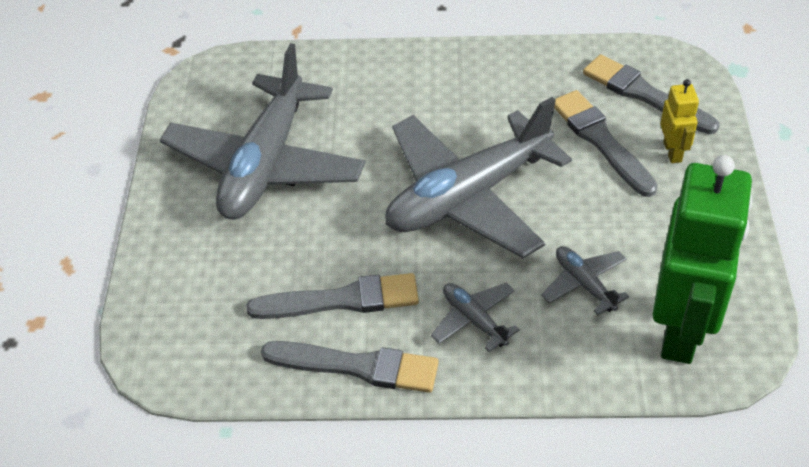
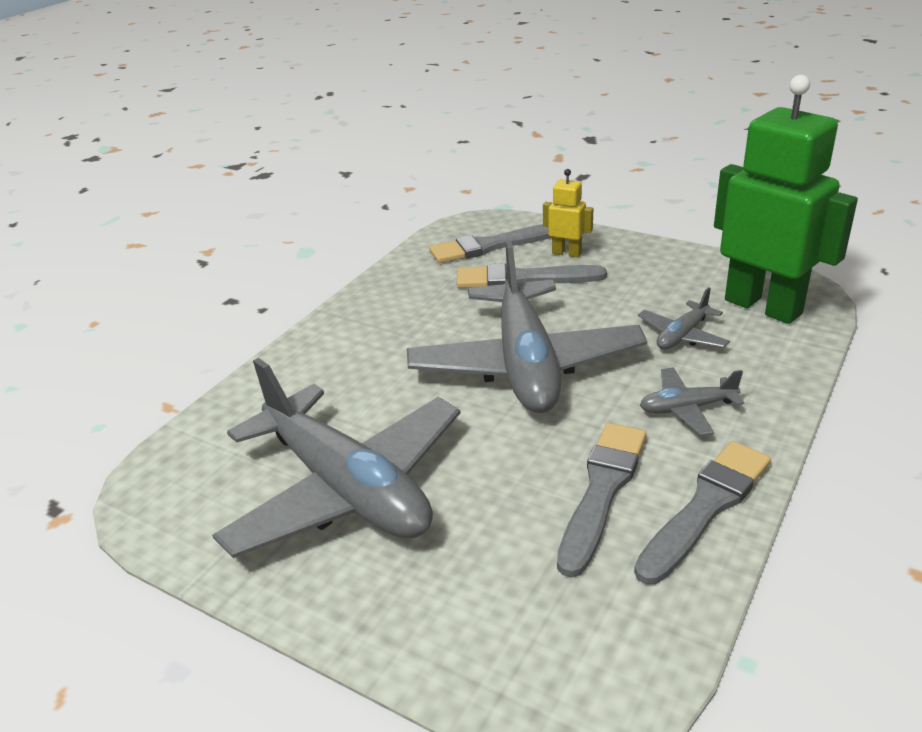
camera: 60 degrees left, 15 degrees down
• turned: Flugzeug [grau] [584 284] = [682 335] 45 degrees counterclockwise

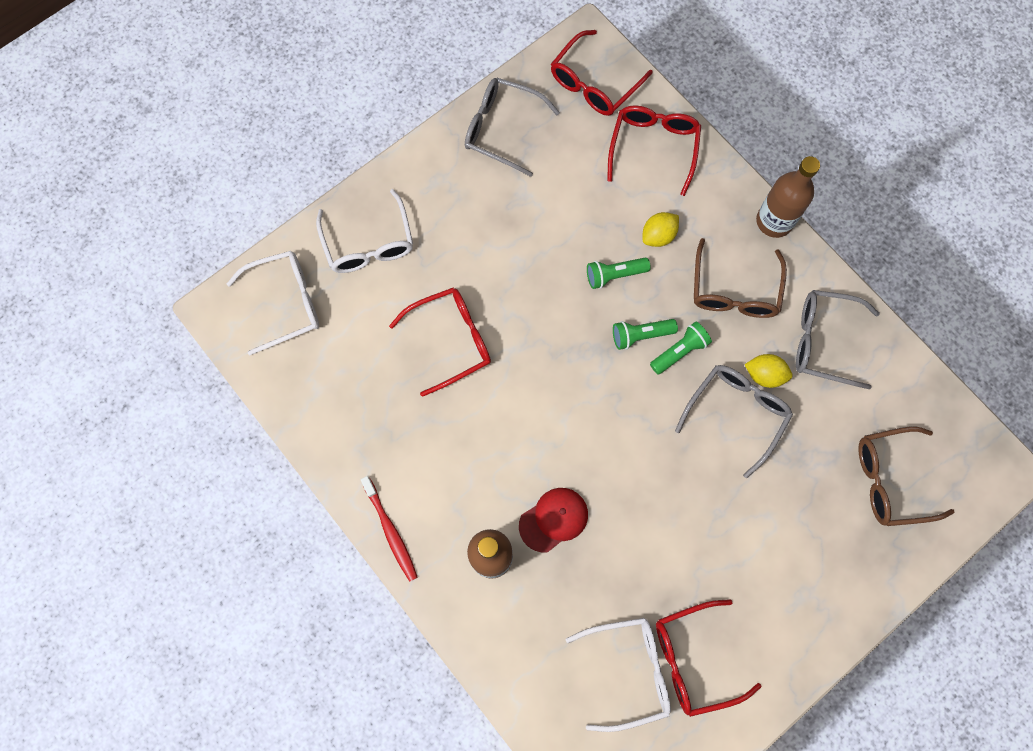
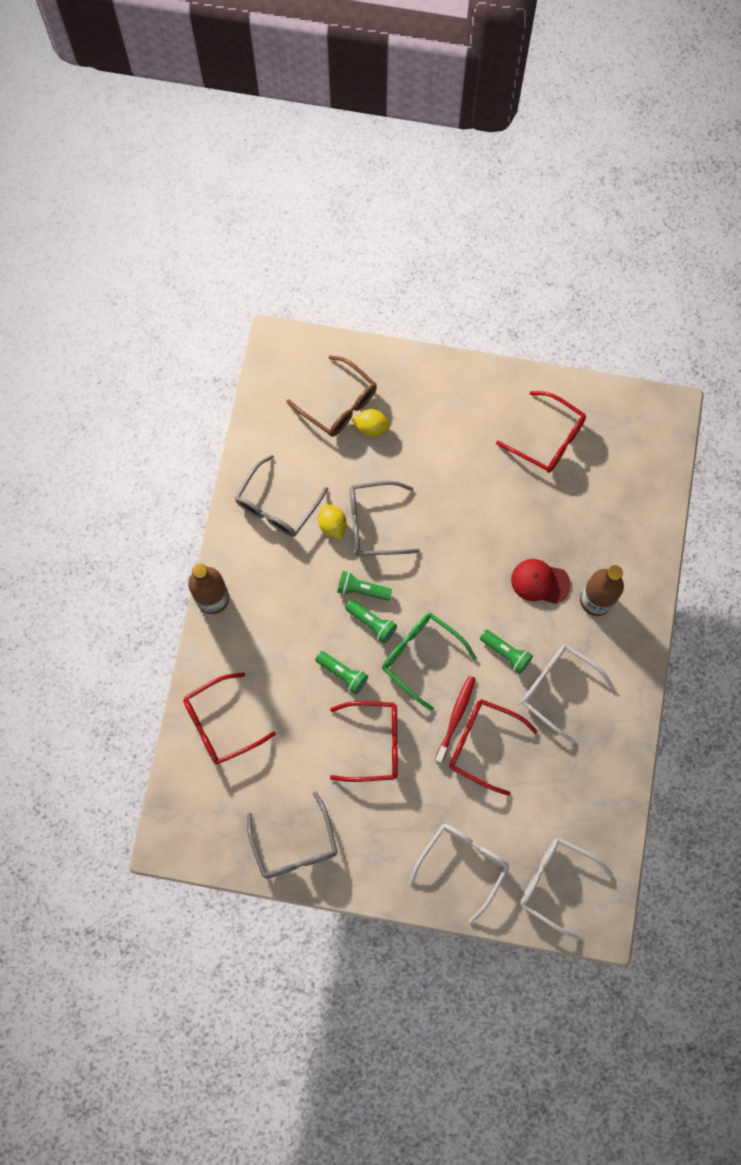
camera: 130 degrees left, 0 degrees up
• moved: Brille [rot] [594 83] to [374 743]
• moved: Zitrone [gelb] [658 236] to [371 427]
• removed: Brille [braun] [734 290]
• turned: Brille [grau] [824 341] = [277 505] 60 degrees clockwise
• moved: Zahnbürste [rot] [390 531] to [455 718]
• moved: Brille [weiß] [628 671] to [558 689]
• added: Brille [grün] [421 657]
• added: Taschenlampe [grün] [506 653]

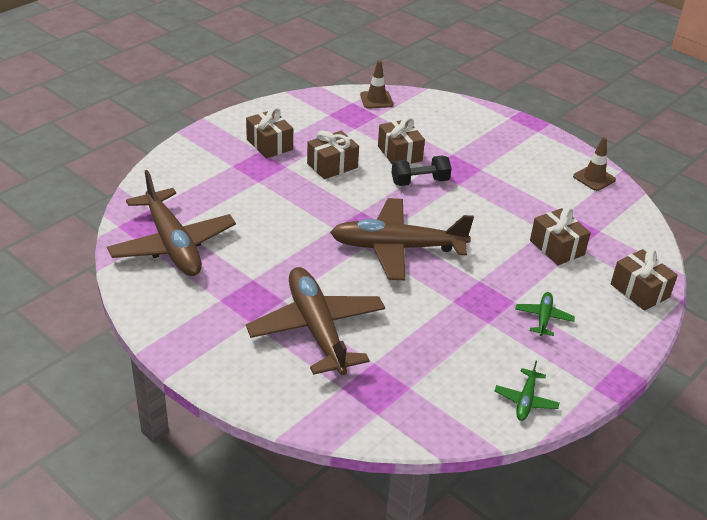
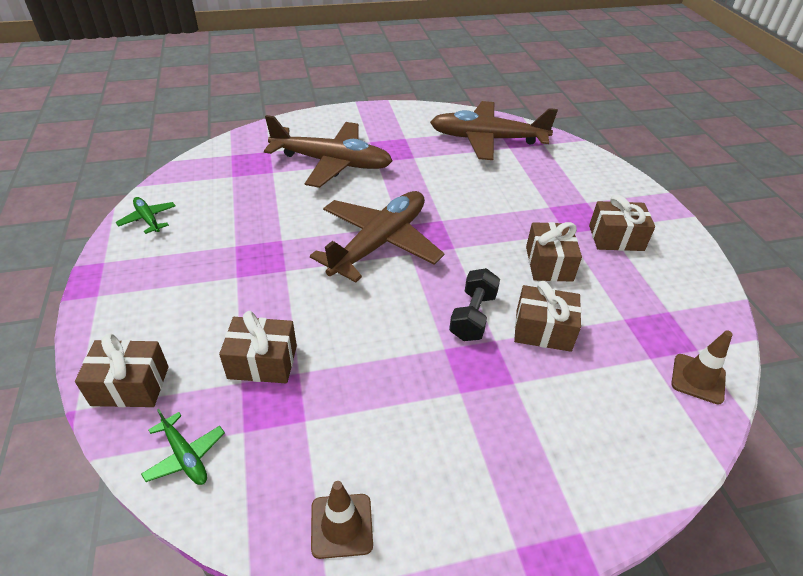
camera: 125 degrees right, 5 degrees up
• moved: Flugzeug [grün] [543 318] to [185 456]

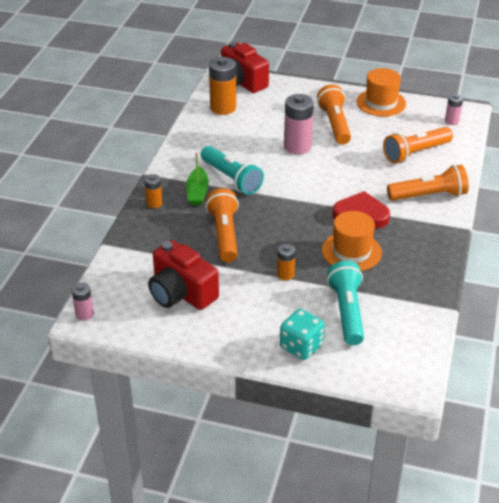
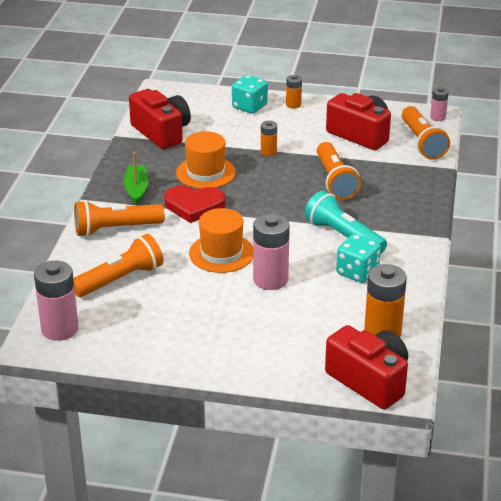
camera: 175 degrees right, 5 degrees down
• moved: Hut [orange] [381 103] to [221 253]
• moved: Taschenlampe [orange] [335 124] to [422 142]
• resized: Batterie [rosa] [451 121] = [60 329] x1.87
• moved: Boot [grün] [197 192] to [136 189]
• moved: Batterie [orange] [154 203] to [293 105]
• removed: Taschenlampe [türkis] [347 312]
• added: Kamera [rot] [161 132]
• added: Spielwürfel [türkis] [357 272]

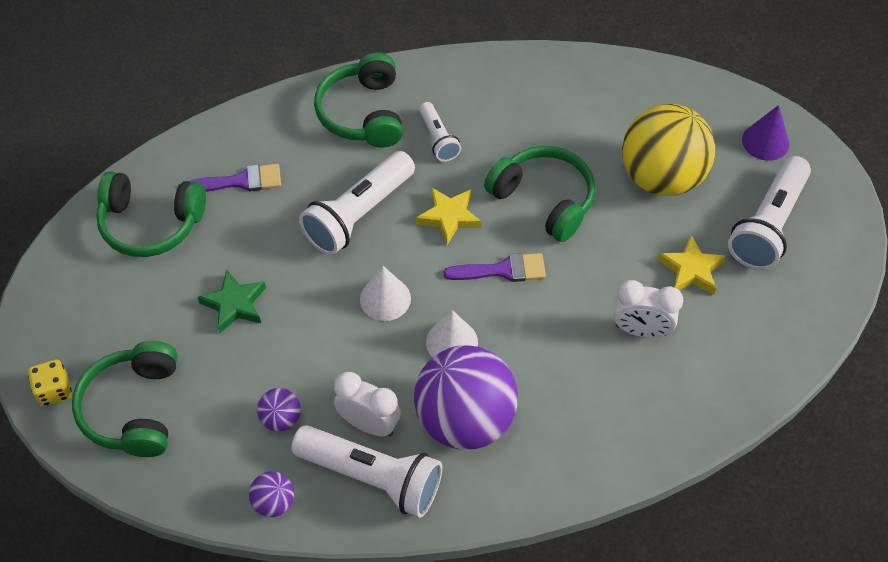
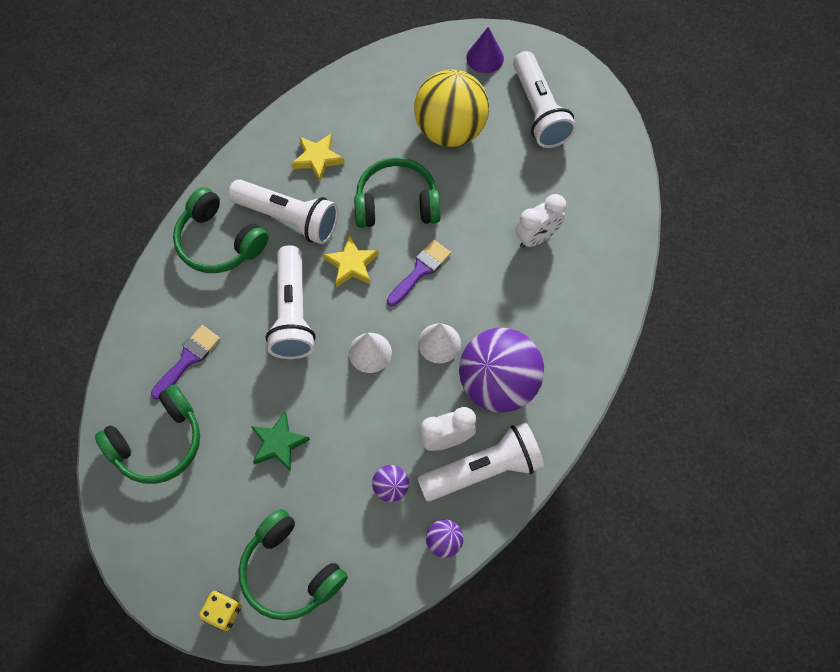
camera: 45 degrees left, 10 degrees up
• resized: Taschenlampe [weiß] [438 139] = [288 218] x1.85
• moved: Stern [gelb] [691 270] to [317 159]

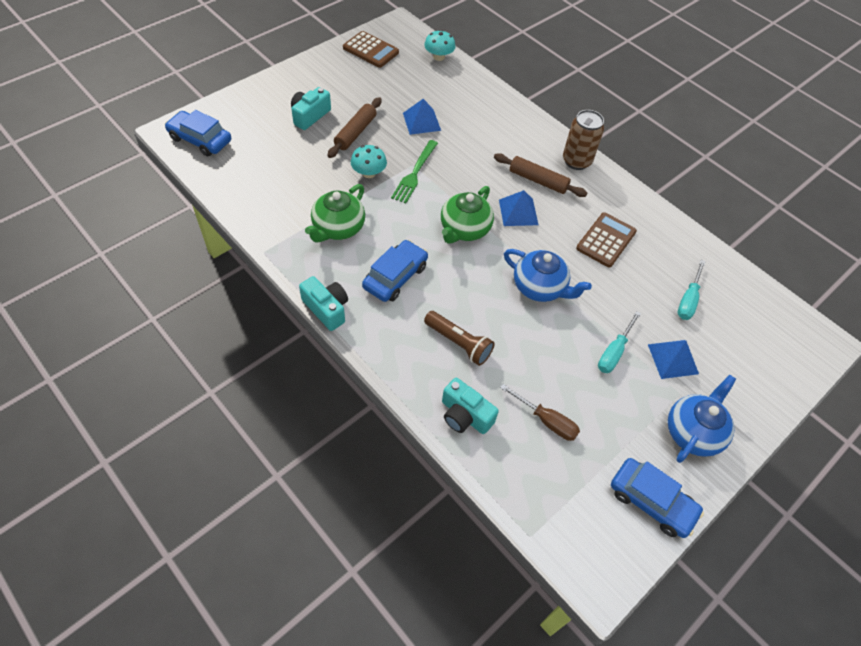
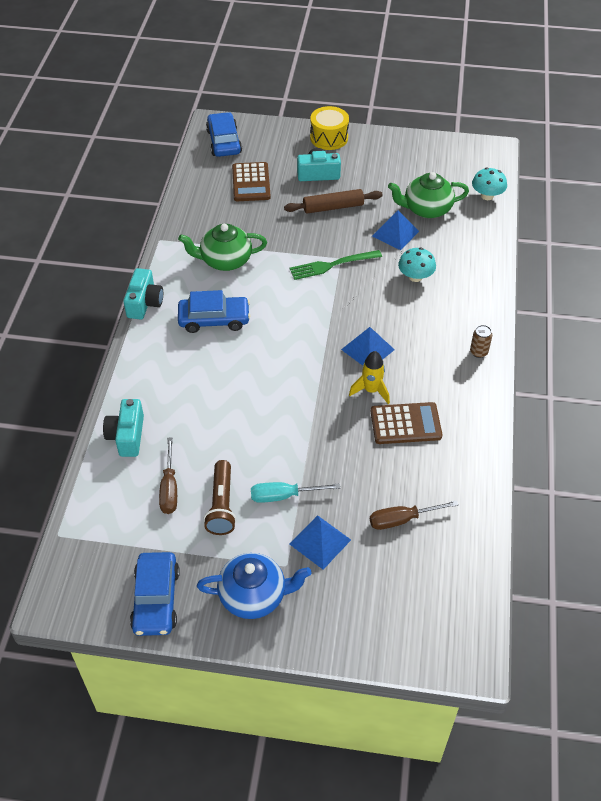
camera: 55 degrees right, 5 degrees down
• moved: Taschenrechner [braun] [371 50] to [251 182]
• resized: Dose [braun] [576 161] = [478 352] x0.52
• moved: Pilz [türkis] [369 173] to [415 277]
• removed: Nudelholz [braun] [538 181]
• moved: Teekanne [grün] [464 229] to [426 209]
• removed: Teekanne [blau] [540 287]
• recoloured: Schraubenzieher [türkis] [688 300] to Schraubenzieher [braun] [402 519]
• moved: Taschenlampe [braun] [459 343] to [221 505]
• added: Trommel [gelb] [329 138]
• added: Rakete [gelb] [371 390]

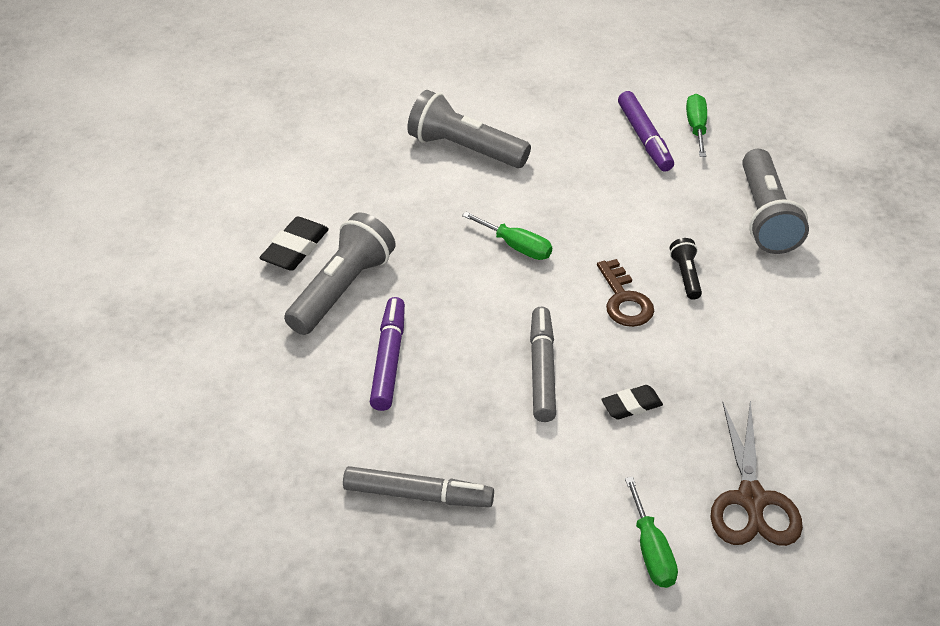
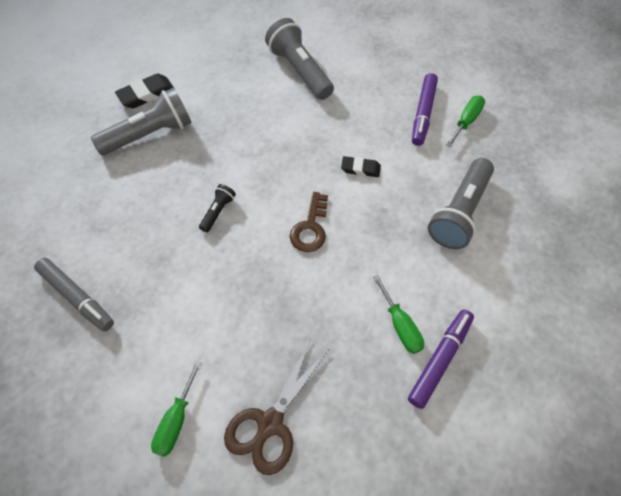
camera: 30 degrees right, 15 degrees up
• moved: Schraubenzieher [grün] [517 246] to [400 325]
• moved: Taschenlampe [schwarz] [686 275] to [218 211]
• moved: Filzstift [lila] [389 359] to [440 360]
• removed: Filzstift [grau] [542 370]
• moved: Radiergummi [schwarz] [631 405] to [360 169]

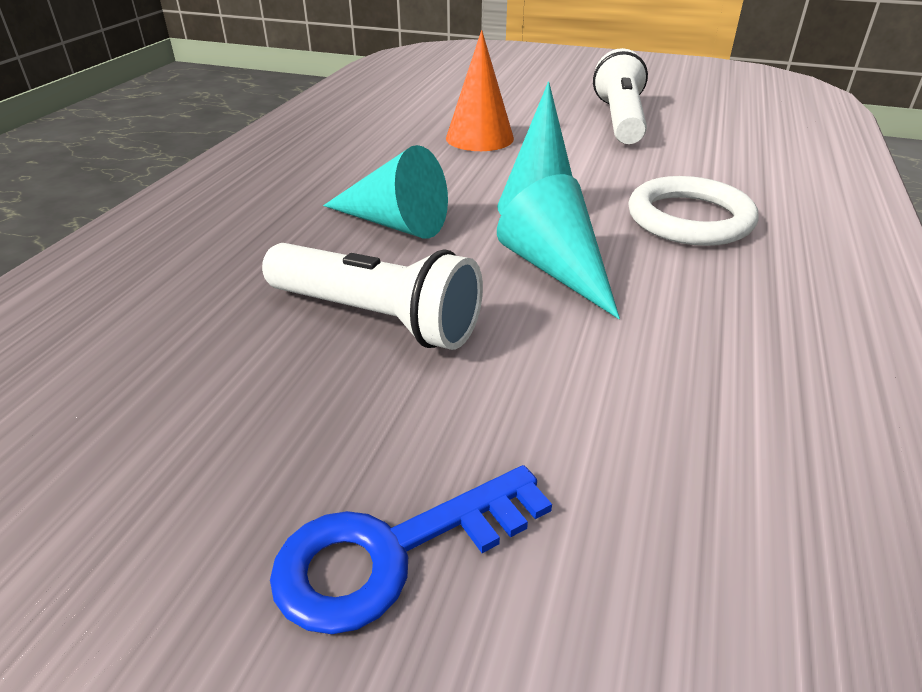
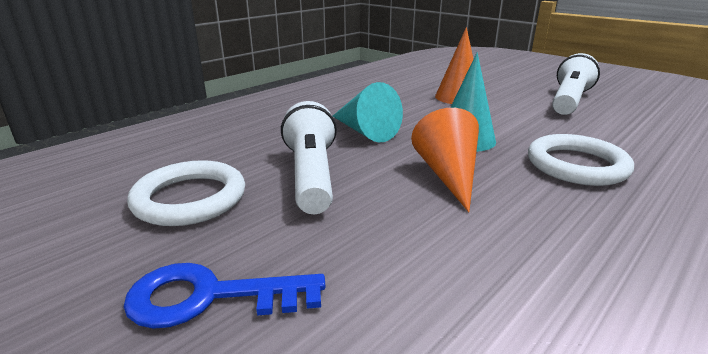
camera: 25 degrees right, 10 degrees down
• recoloured: Kegel [türkis] [557 269] to Kegel [orange] [448 175]
• turned: Taschenlampe [weiß] [376 318] = [311 175] 150 degrees counterclockwise
• added: Ring [weiß] [190 198]

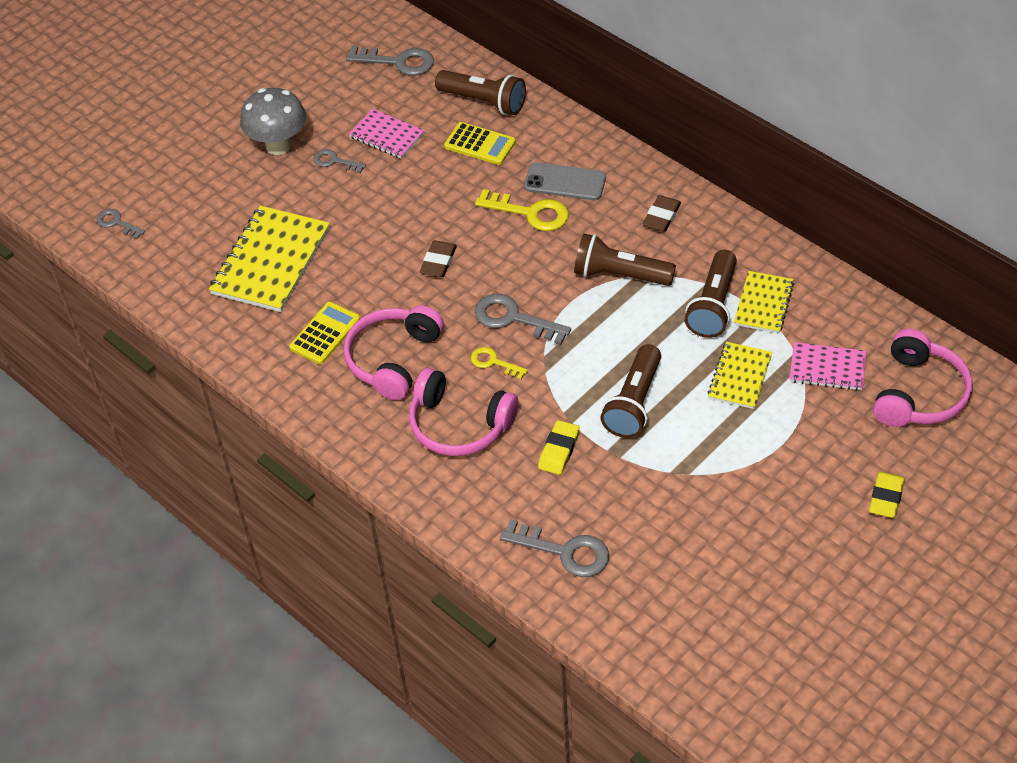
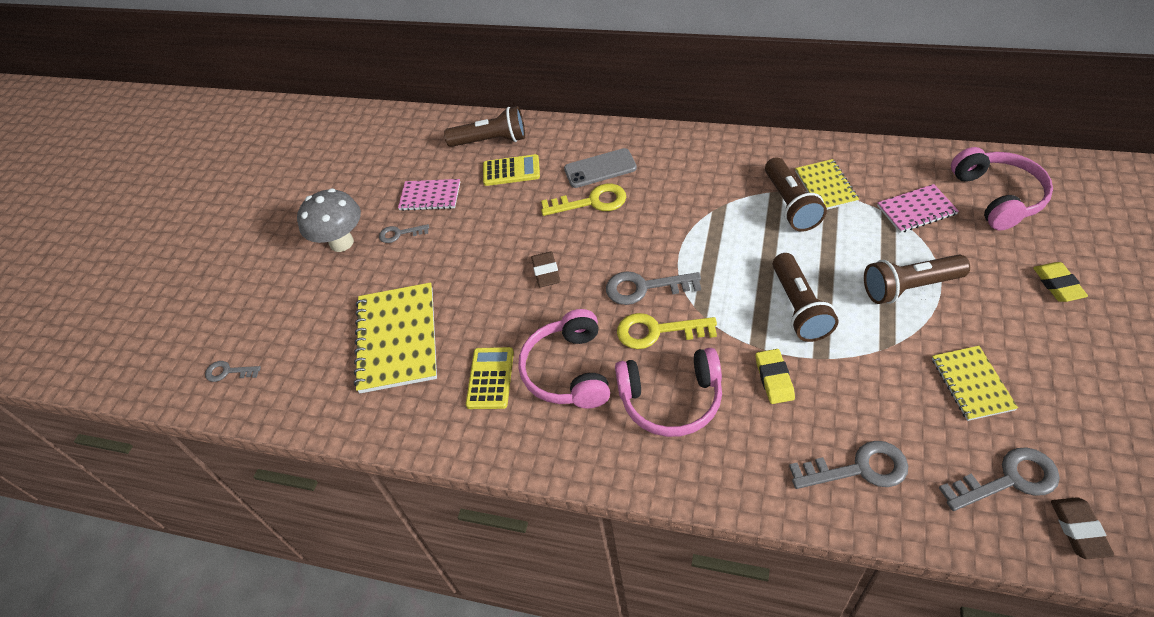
camera: 25 degrees left, 0 degrees up
• moved: Schlüssel [grau] [398 62] to [1008 480]
• moved: Radiergummi [braun] [661 216] to [1079 530]
• moved: Taschenlampe [braun] [620 275] to [909 287]
• moved: Notizbuch [gelb] [739 377] to [972 384]
• resized: Schlüssel [gelb] [494 362] = [657 331] x1.69

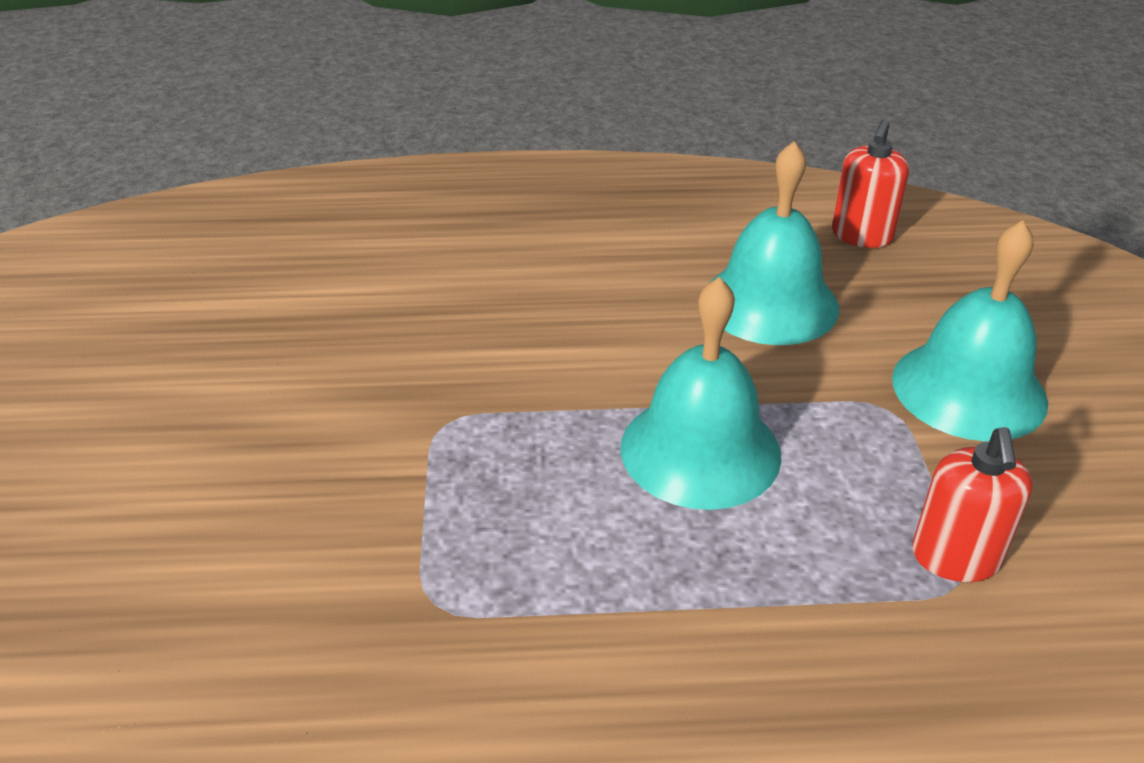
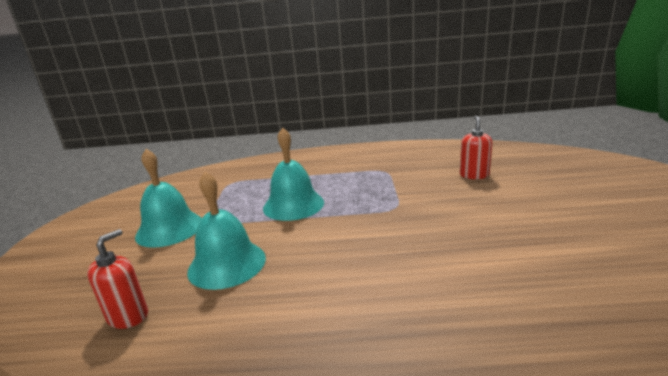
camera: 175 degrees left, 15 degrees down
• moved: Seifenspender [rot] [955 558] to [474 175]

